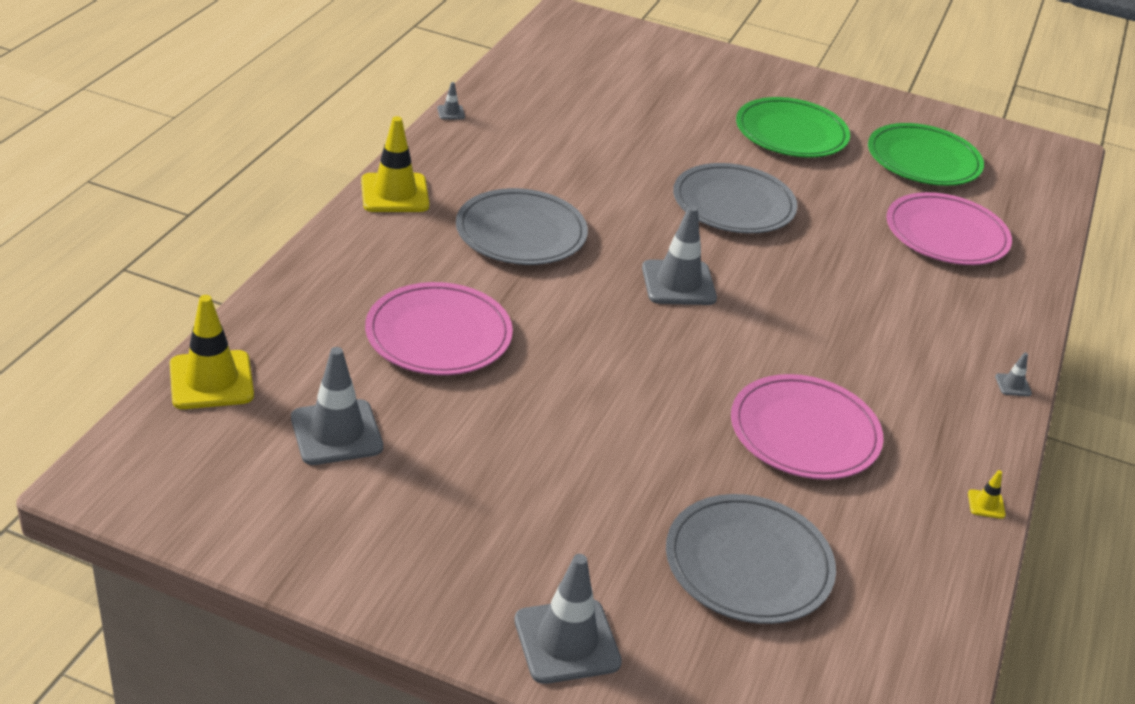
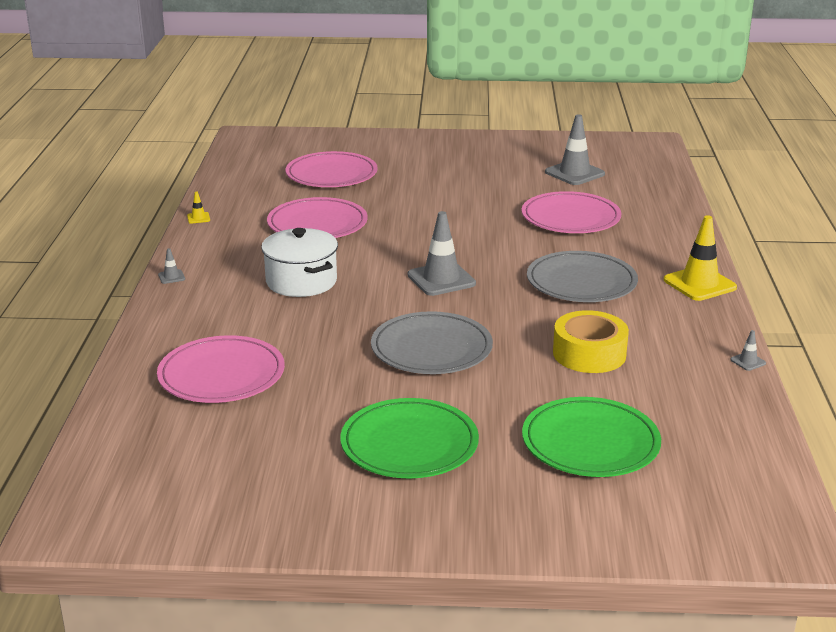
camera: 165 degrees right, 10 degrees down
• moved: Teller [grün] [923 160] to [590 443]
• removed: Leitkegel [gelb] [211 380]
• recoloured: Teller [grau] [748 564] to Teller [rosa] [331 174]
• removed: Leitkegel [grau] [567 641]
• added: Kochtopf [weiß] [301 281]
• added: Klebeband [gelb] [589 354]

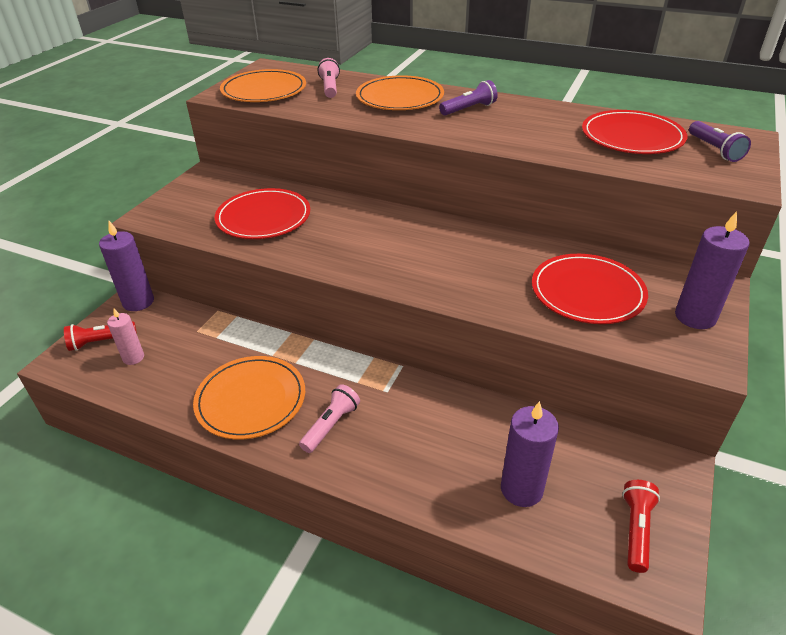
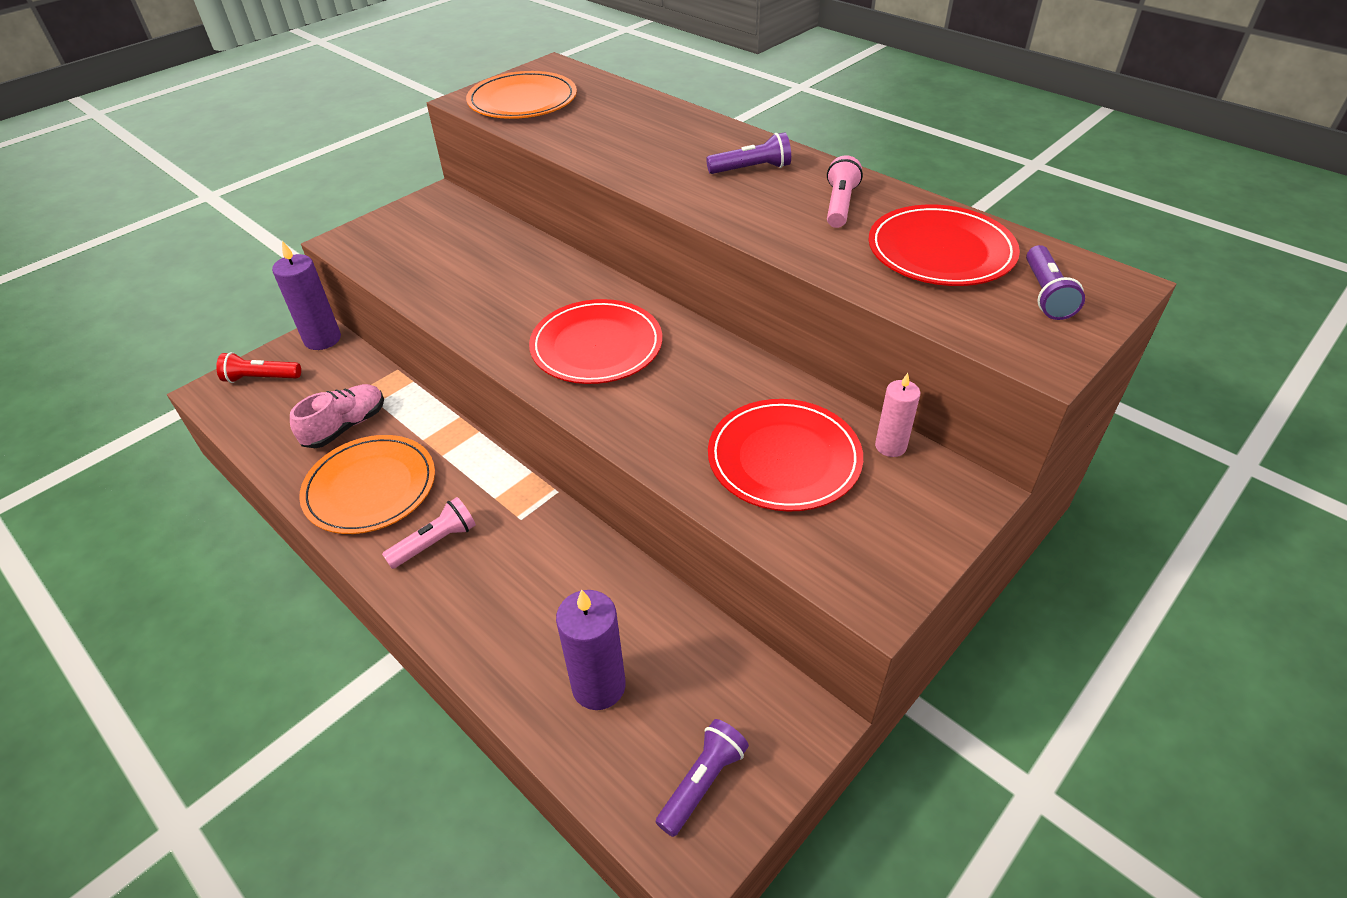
camera: 20 degrees right, 5 degrees up
• moved: Taschenlampe [rosa] [330 88] to [839 205]
• removed: Teller [orange] [400 97]
• moved: Teller [rot] [263 217] to [596 346]
• removed: Kerze [lila] [695 317]
• moved: Kerze [rosa] [133 357] to [890 446]
• recoloured: Taschenlampe [rot] [636 530] to Taschenlampe [lila] [702 782]
• added: Schuh [rosa] [346 426]

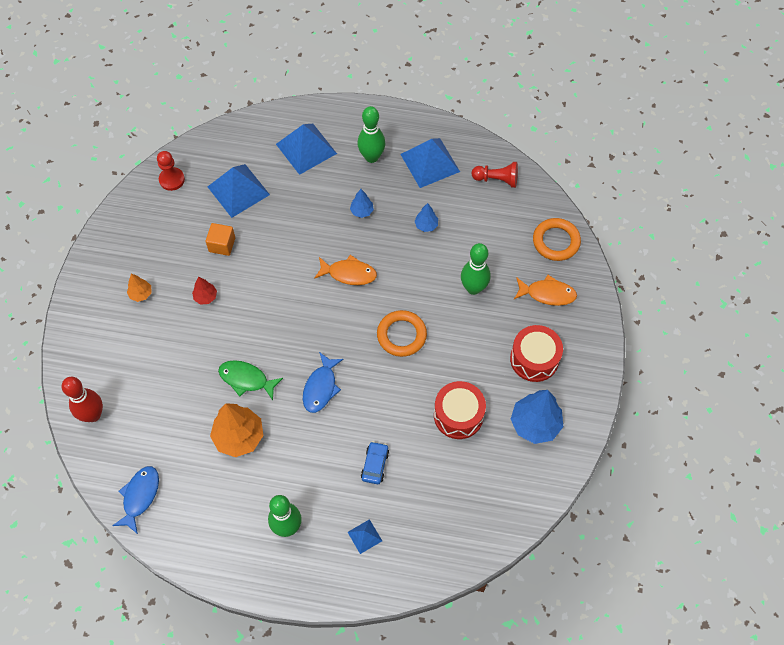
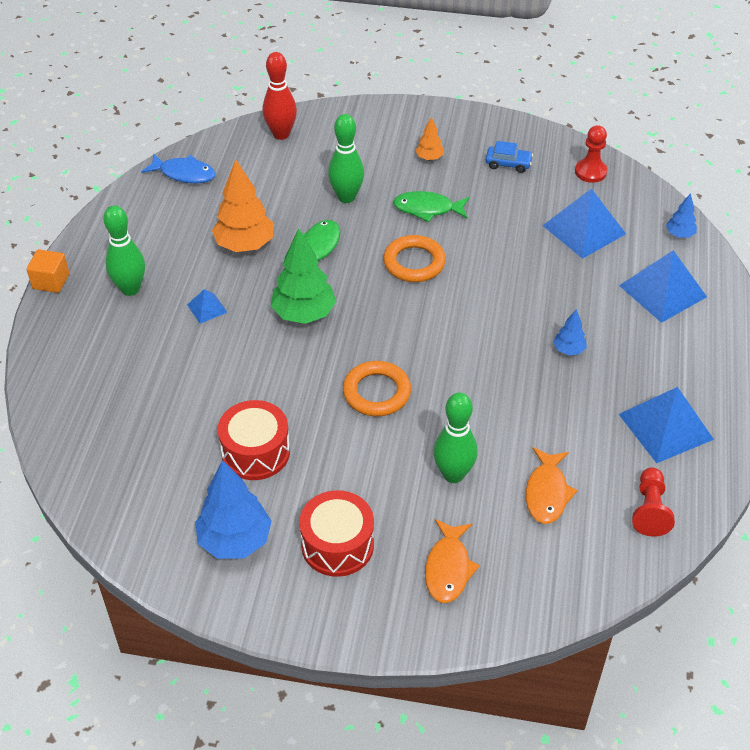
camera: 90 degrees right, 15 degrees down
• moved: Bowlingkegel [grün] [371 157] to [346 197]
• moved: Baum [blau] [426 225] to [679 234]
• moved: Ring [orange] [556 241] to [414 263]
• moved: Kubus [orange] [222 245] to [51 281]
• moved: Fisch [orange] [349 273] to [547 493]
• replaced: Baum [rot] [206 297] to Fisch [grün] [427 209]
• replaced: Fisch [blau] [321 387] to Baum [grün] [304 314]
• moved: Auto [blau] [375 465] to [508 163]
• moved: Pyramide [blau] [365 536] to [207 308]

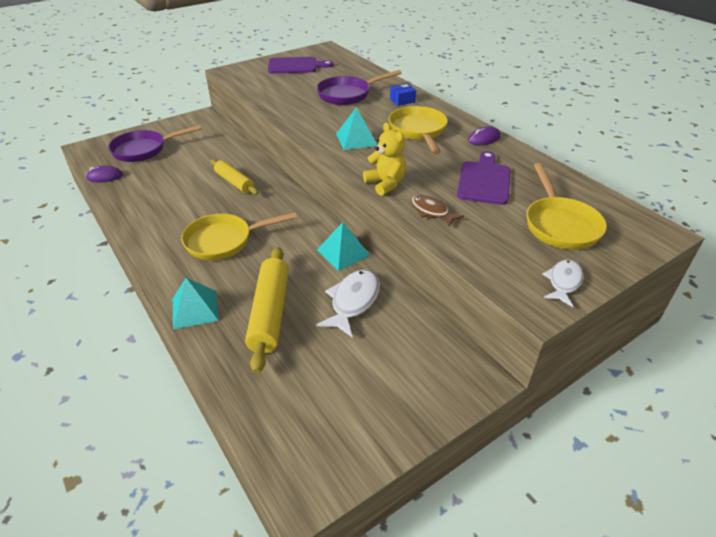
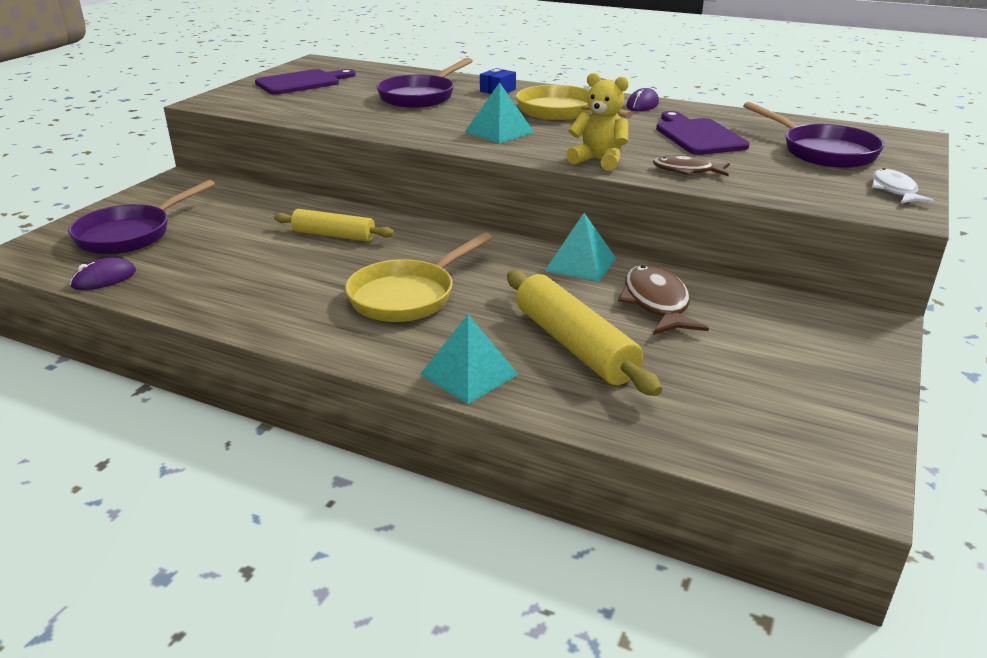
camera: 30 degrees left, 10 degrees down
• recoloured: Pfanne [gelb] [560 225] to Pfanne [lila] [823 152]
• recoloured: Fisch [weiß] [353 301] to Fisch [braun] [656 303]

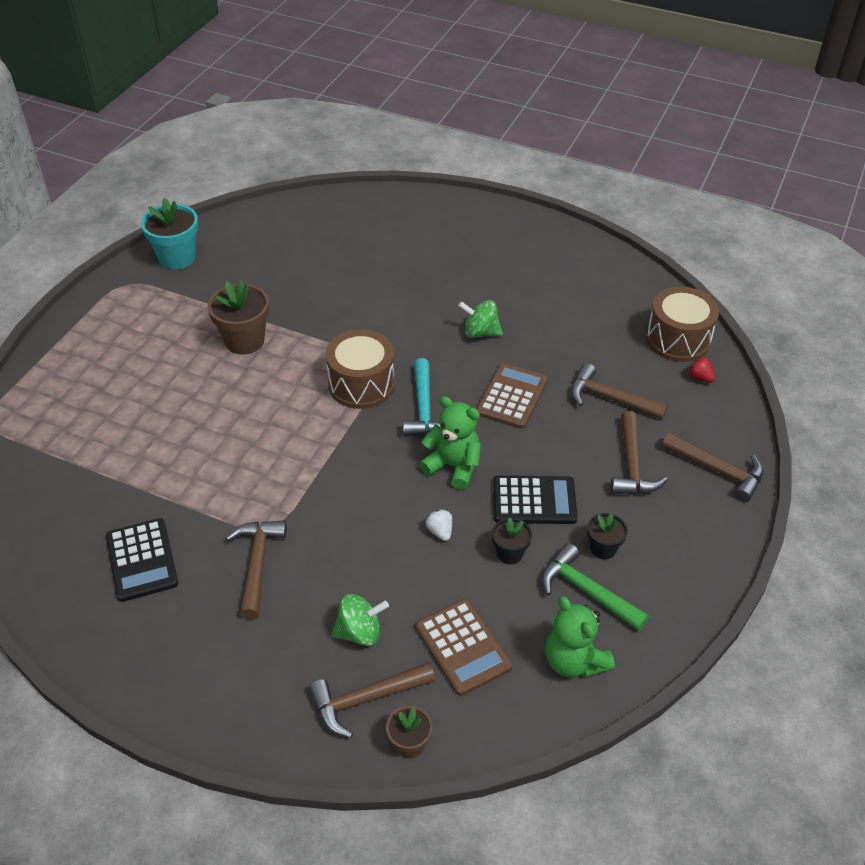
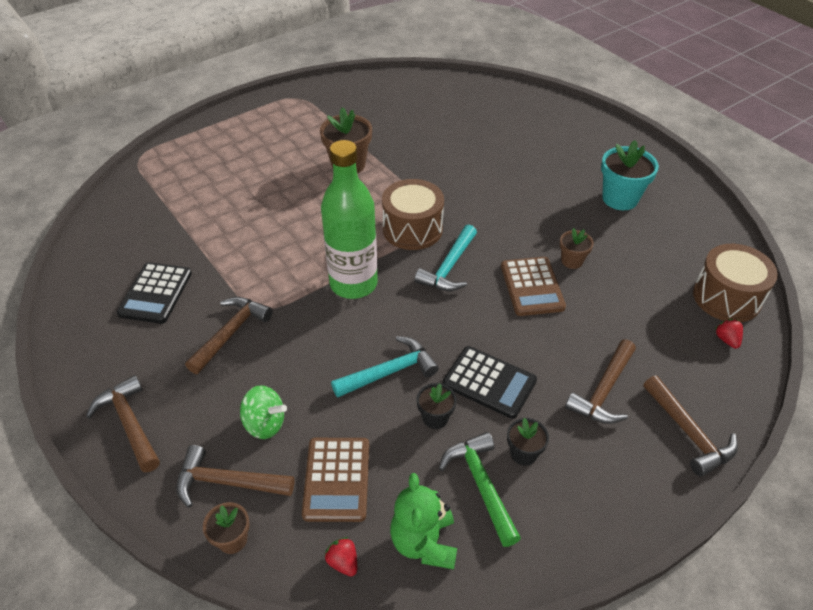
camera: 30 degrees right, 0 degrees up
• moved: Blumentopf [türkis] [177 258] to [620 198]
• removed: Kreisel [grün] [480 332]
• turned: Taschenrechner [braun] [512 396] = [532 287] 120 degrees clockwise
• moved: Hammer [braun] [610 399] to [130 423]
• removed: Teddybär [grün] [453 466]
• replaced: Erdbeere [weiß] [440 531] to Hammer [türkis] [389 372]
• added: Flasche [grün] [353 284]
• added: Blumentopf [braun] [572 261]
• added: Erdbeere [rot] [343 562]

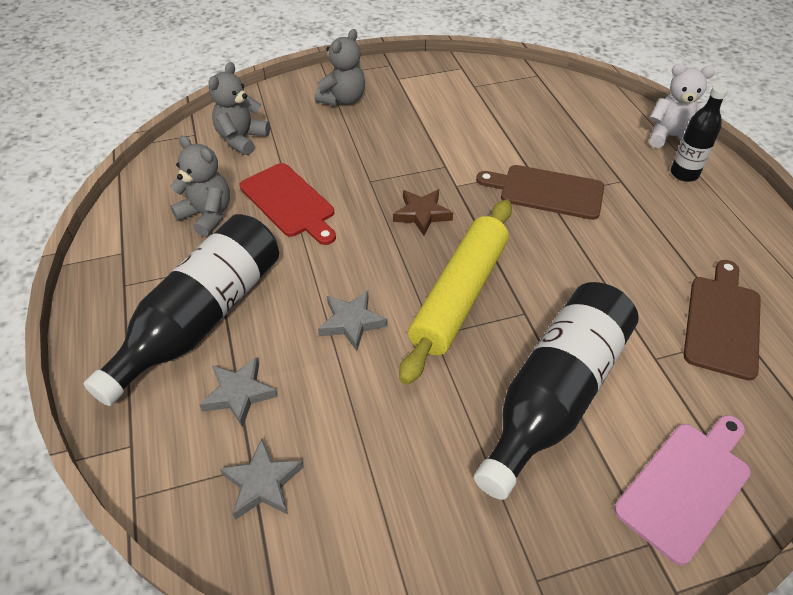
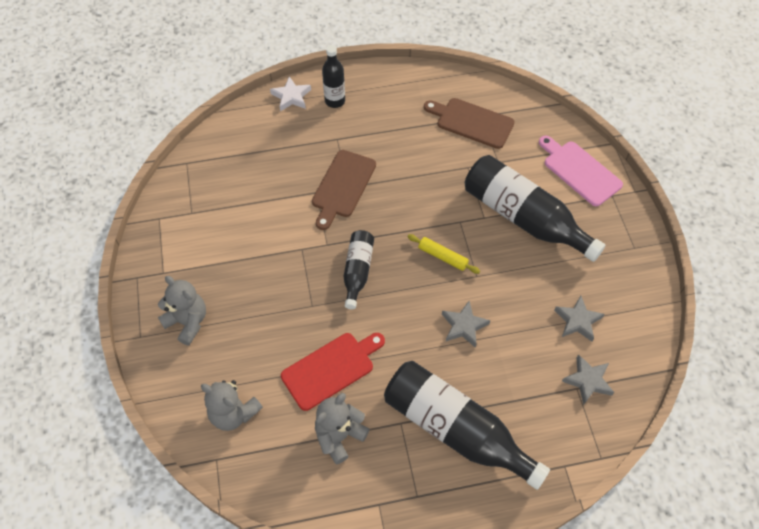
camera: 85 degrees left, 10 degrees up
• replaced: Teddybär [weiß] [670 137] to Stern [weiß] [291 97]
• replaced: Stern [braun] [422 214] to Flasche [schwarz] [358 271]
• resized: Nudelholz [gelb] [460 295] = [443 256] x0.45
• moved: Stern [grau] [239 393] to [577 321]

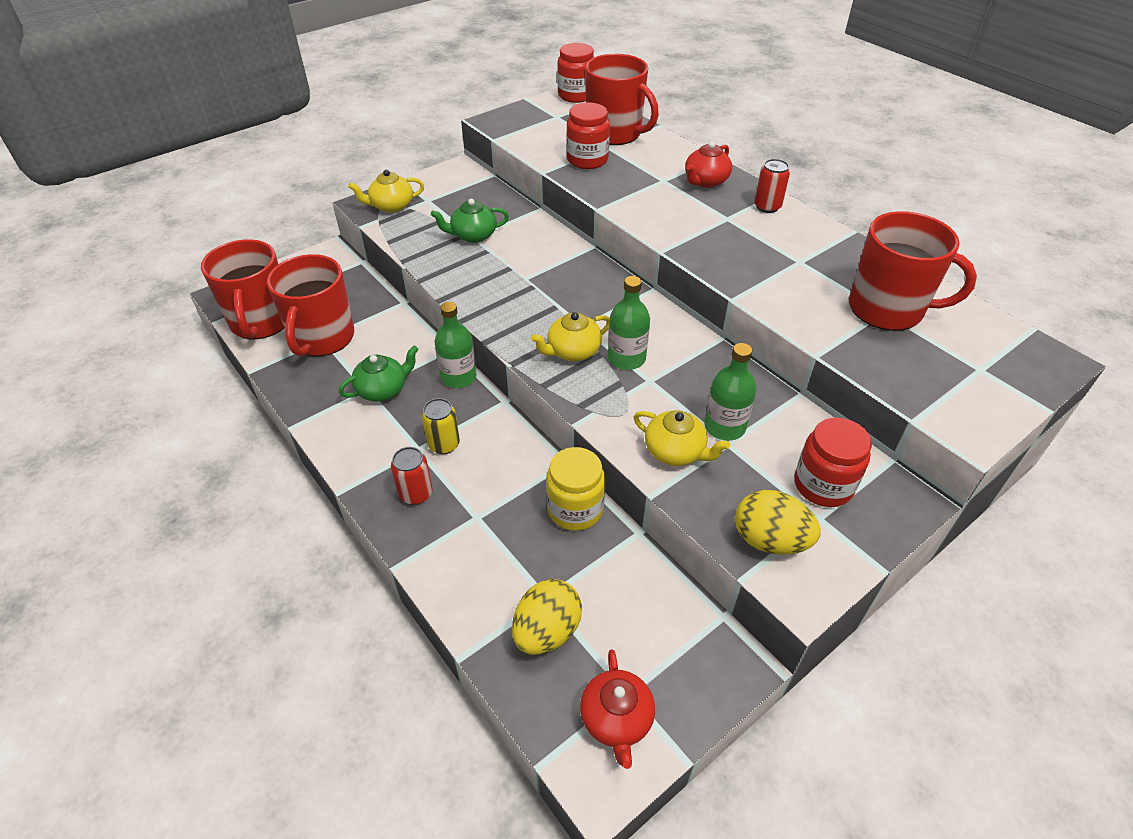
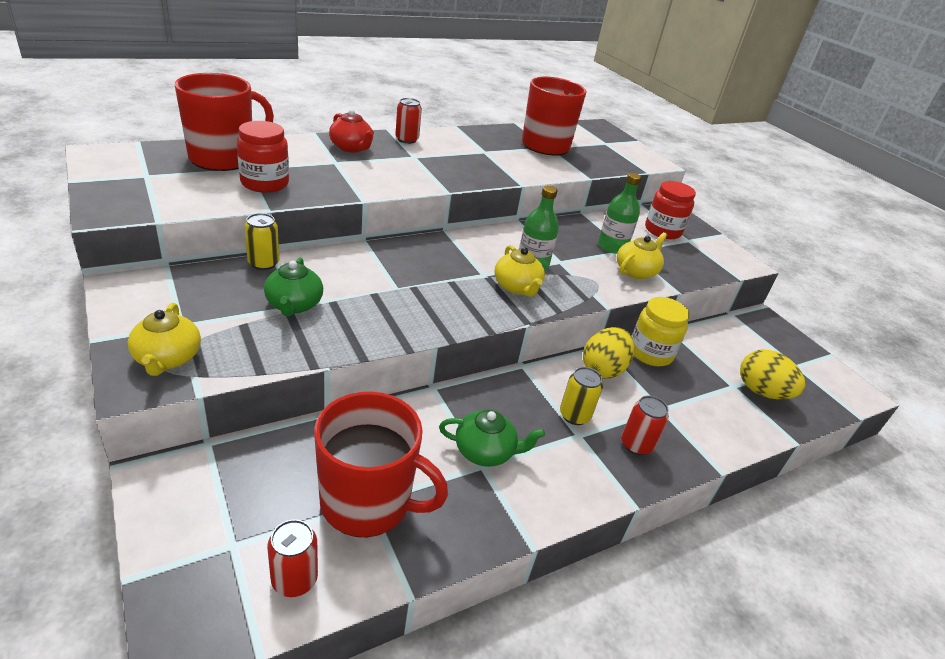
camera: 85 degrees left, 10 degrees down
• removed: Einmachglas [rot] [576 95]
• replaced: Tasse [rot] [261 322] to Dose [rot] [294 579]
• removed: Flasche [grün] [458 377]
• turned: Teekanne [grün] [383 389] = [485 451] 120 degrees clockwise
• moved: Ei [gelb] [769 540] to [603 369]
• removed: Teekanne [rot] [616 719]
• added: Dose [gelb] [263 263]

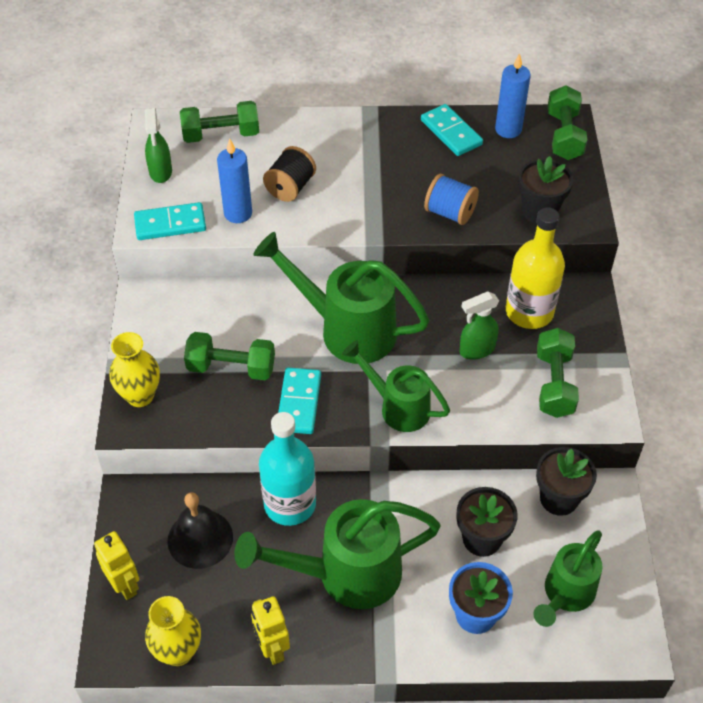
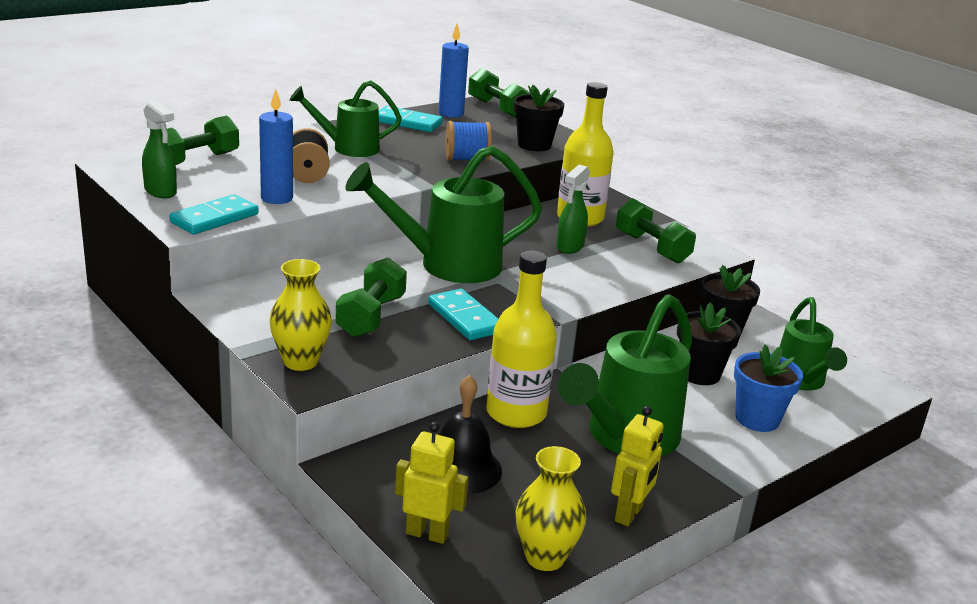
camera: 40 degrees left, 25 degrees down
• turned: Hantel [grün] [231 367] = [371 316] 45 degrees counterclockwise
• moved: Gießkanne [grün] [398 407] to [348 148]
• recoloured: Flasche [türkis] [290 504] to Flasche [gelb] [516 413]
• turned: Roboter [gelb] [272 649] = [629 514] 90 degrees counterclockwise

